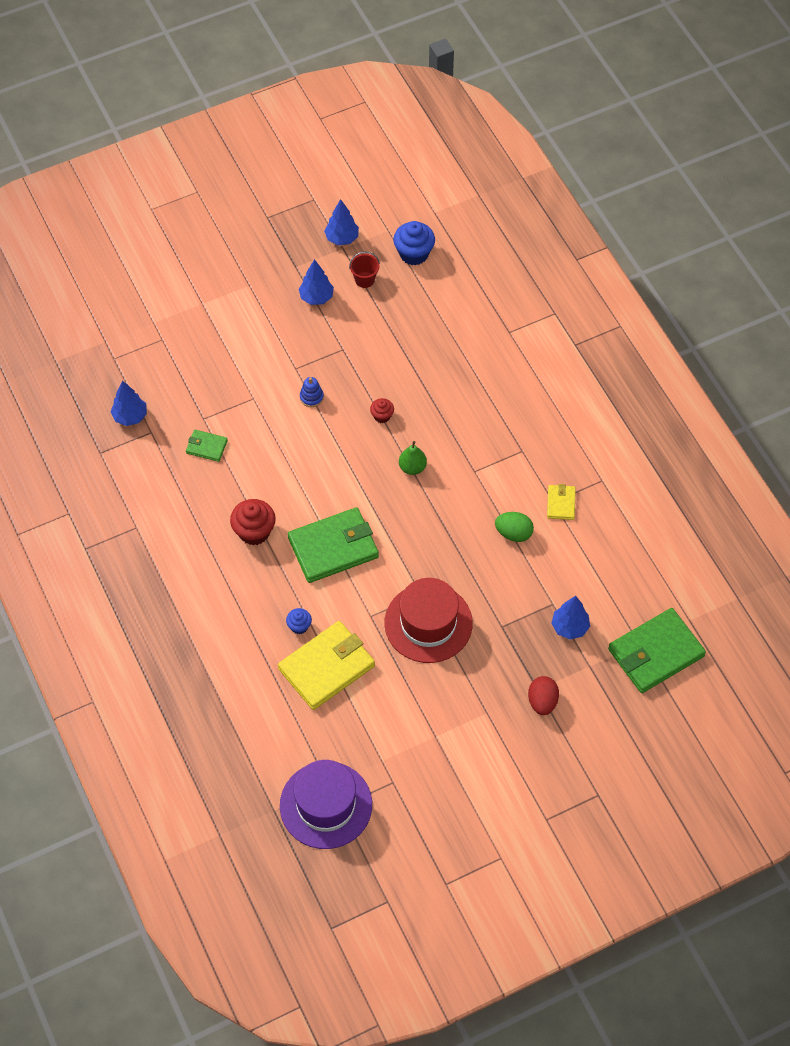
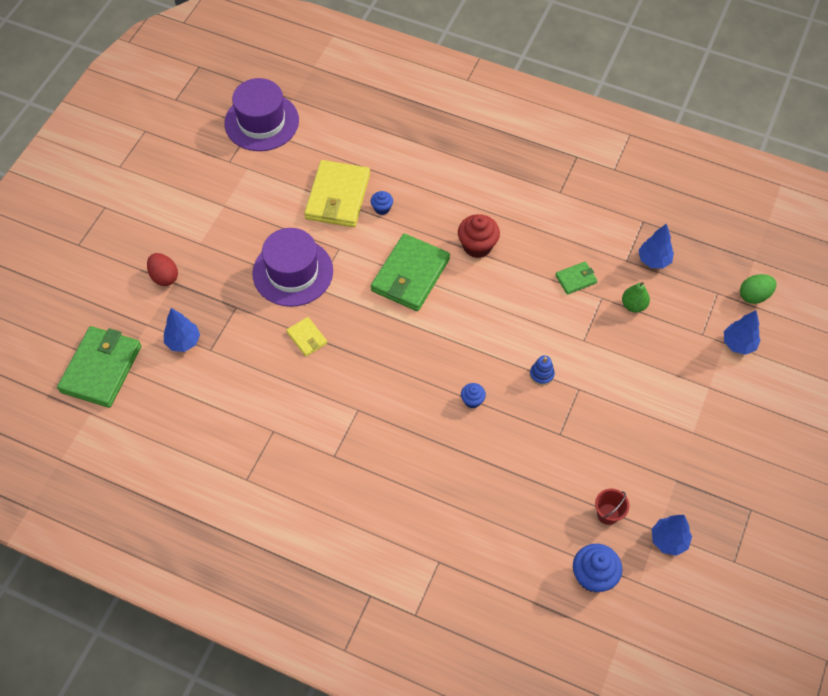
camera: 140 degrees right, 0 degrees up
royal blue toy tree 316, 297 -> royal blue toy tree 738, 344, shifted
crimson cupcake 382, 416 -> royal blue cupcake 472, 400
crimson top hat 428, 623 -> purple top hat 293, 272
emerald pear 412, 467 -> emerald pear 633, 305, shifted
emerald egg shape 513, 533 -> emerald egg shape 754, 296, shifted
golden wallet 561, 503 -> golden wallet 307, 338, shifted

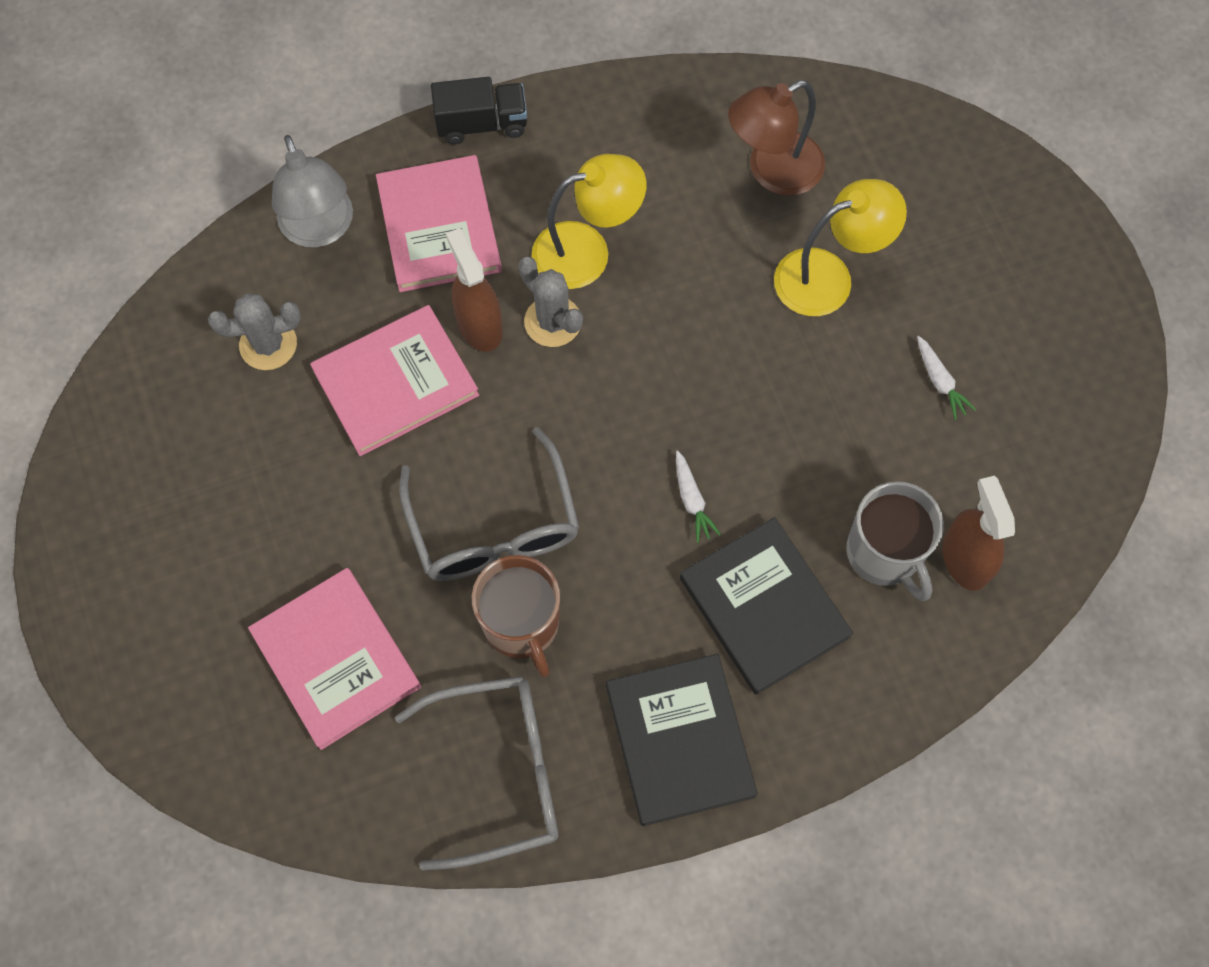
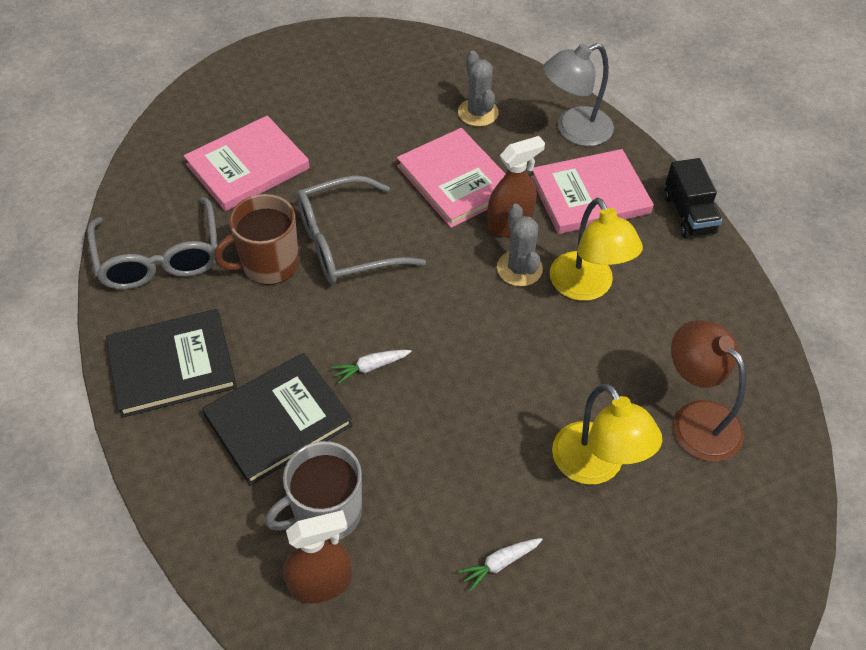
camera: 85 degrees right, 15 degrees down
grey cactus 553, 322 -> grey cactus 519, 268, 60 degrees counterclockwise

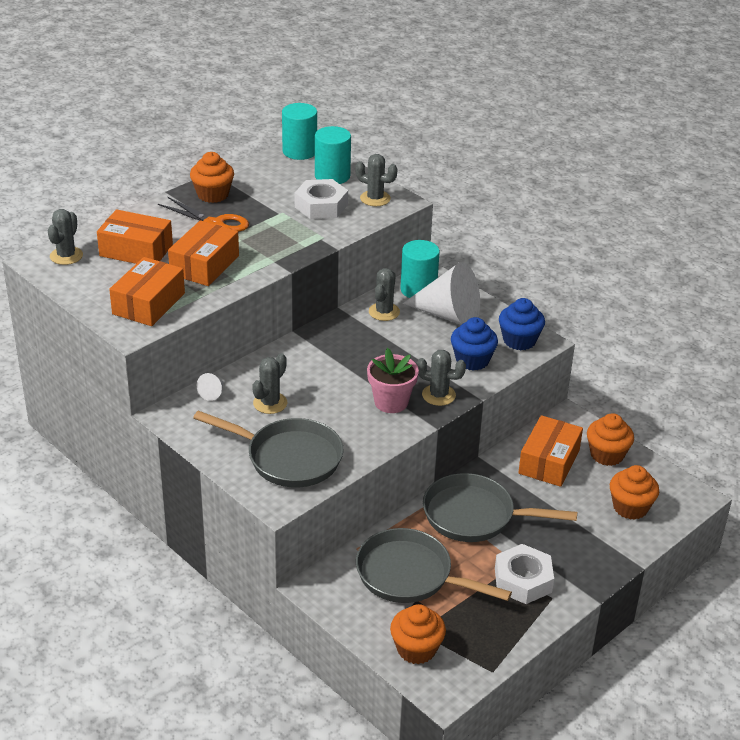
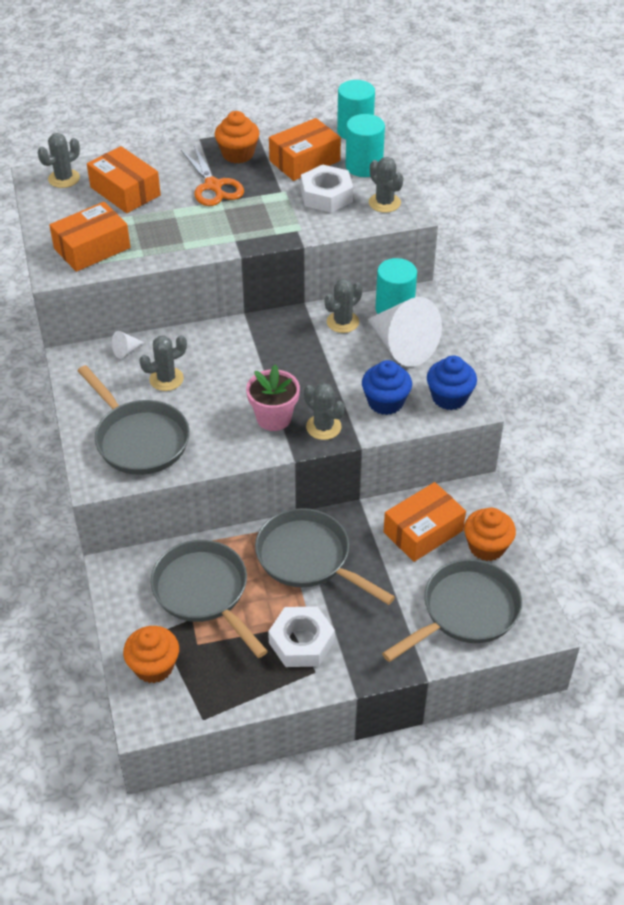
camera: 30 degrees right, 10 degrees up
bright orange parcel 204, 265 -> bright orange parcel 304, 161, shifted
bright orange cupcake 630, 507 -> grey skillet 465, 612

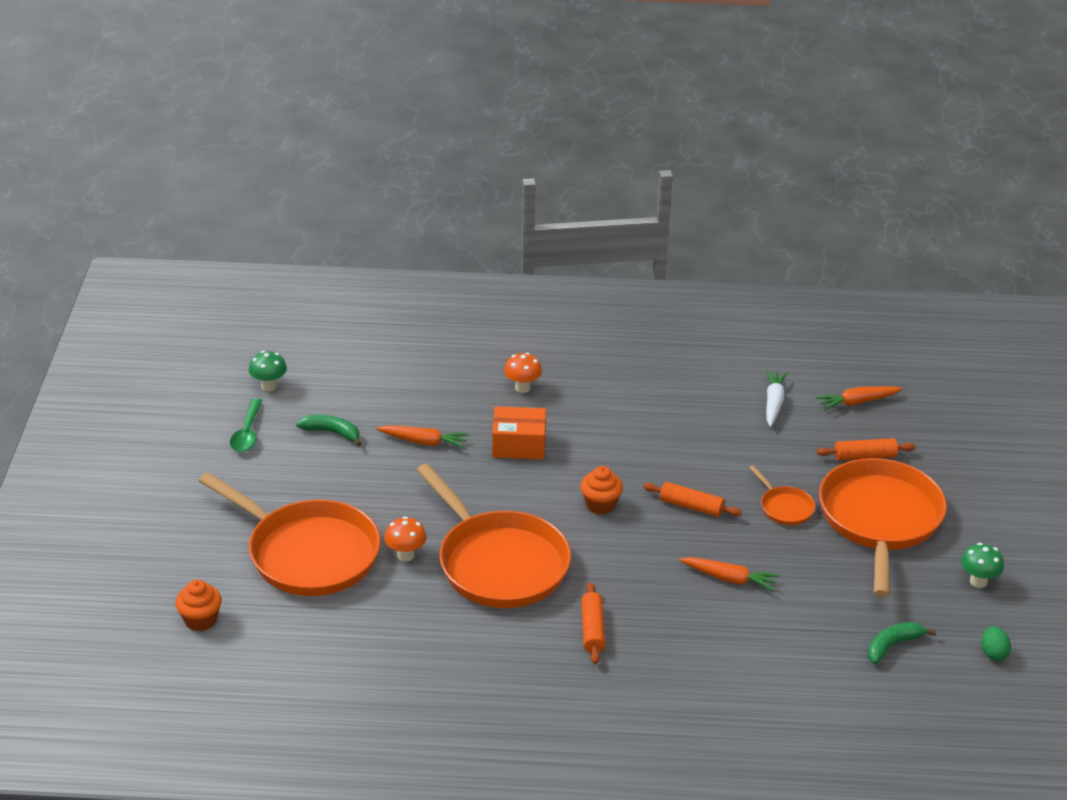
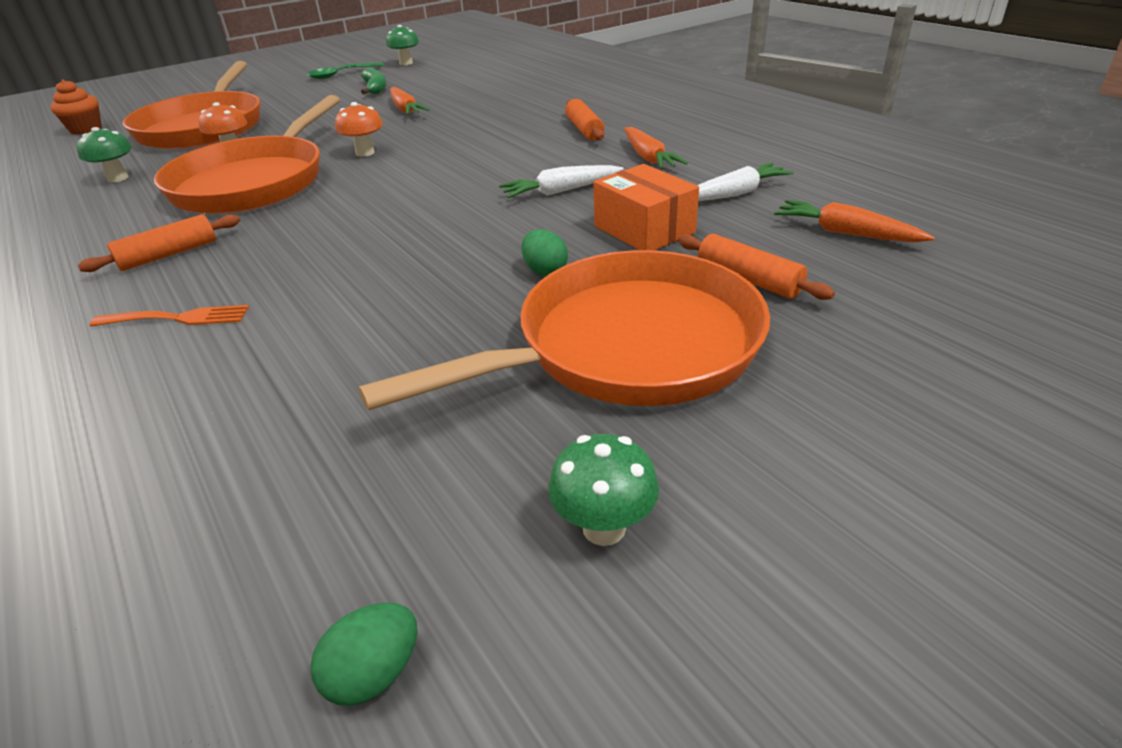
camera: 55 degrees right, 0 degrees up
bright orange parcel 519, 445 -> bright orange parcel 644, 229, shifted
bright orange toadstool 522, 388 -> bright orange toadstool 365, 153, shifted
bright orange cupcake 600, 505 -> none
bright orange dough roller 691, 506 -> bright orange dough roller 584, 129, shifted
bright orange root vegetable 729, 579 -> bright orange root vegetable 648, 157, shifted
bright orange skillet 784, 507 -> emerald egg shape 545, 271
emerald banana fruit 892, 646 -> none
none -> emerald toadstool 118, 178
none -> bright orange fork 176, 318
none -> snow-white root vegetable 561, 191

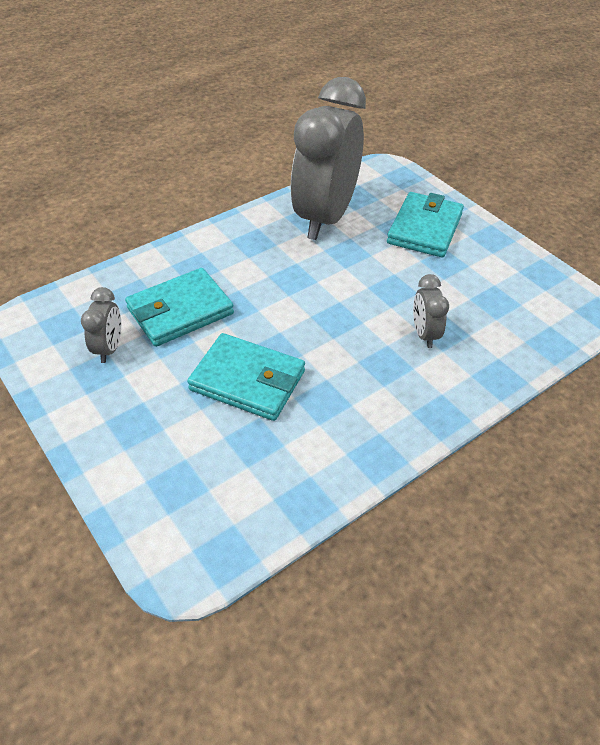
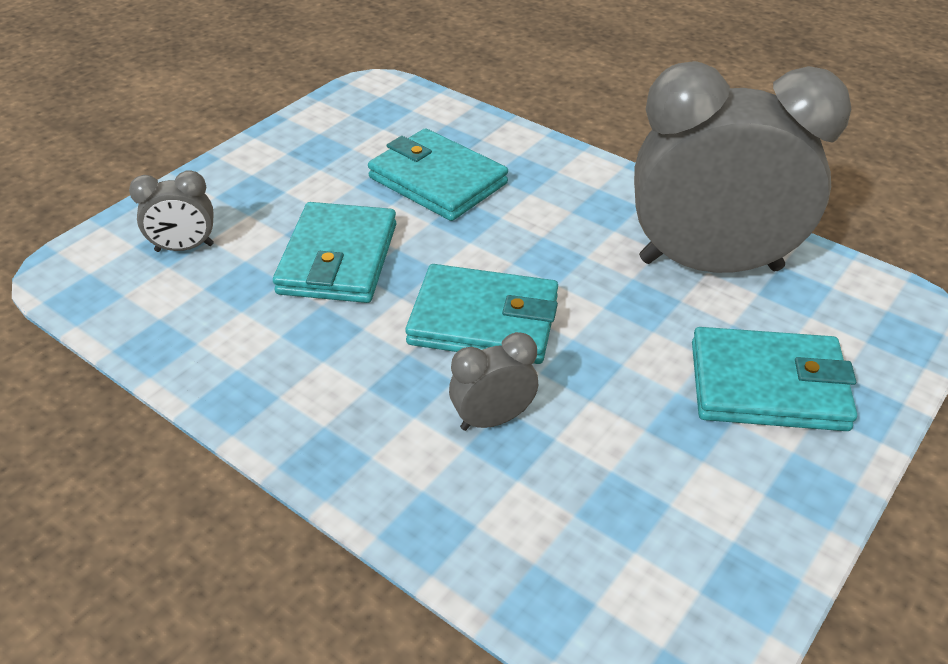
camera: 75 degrees right, 5 degrees down
grey alarm clock 109, 348 -> grey alarm clock 184, 248, shifted
none -> aqua wallet 484, 320

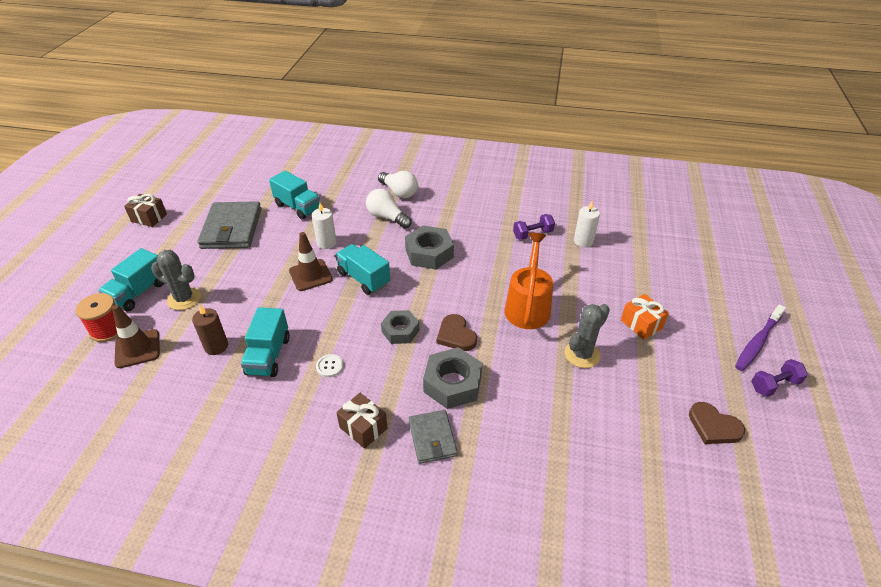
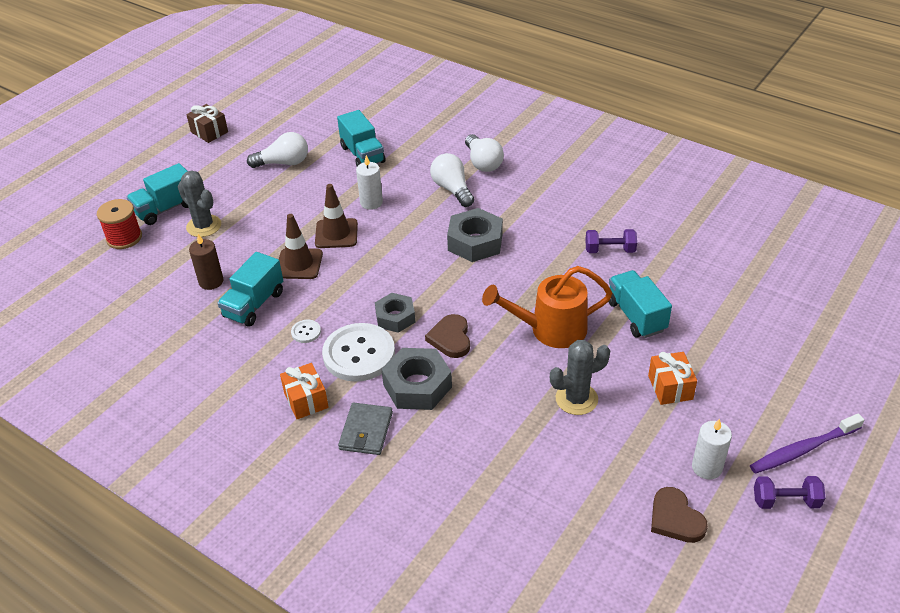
camera: 25 degrees right, 0 degrees up
dark brown traffic cone 137, 349 -> dark brown traffic cone 299, 264, shifted
grey wallet 232, 228 -> snow-white bulb 283, 163
aqua toy truck 363, 278 -> aqua toy truck 636, 316, shifted
dark brown present 363, 428 -> bright orange present 306, 400
bright orange watering can 528, 306 -> bright orange watering can 549, 330, 135 degrees counterclockwise
snow-white pillar candle 583, 241 -> snow-white pillar candle 707, 467, shifted
none -> snow-white sewing button 359, 354

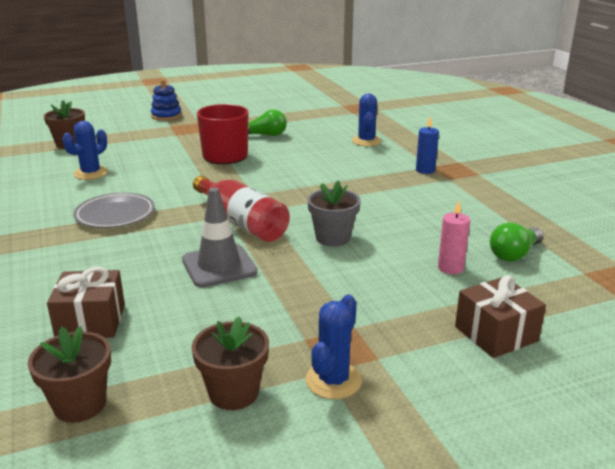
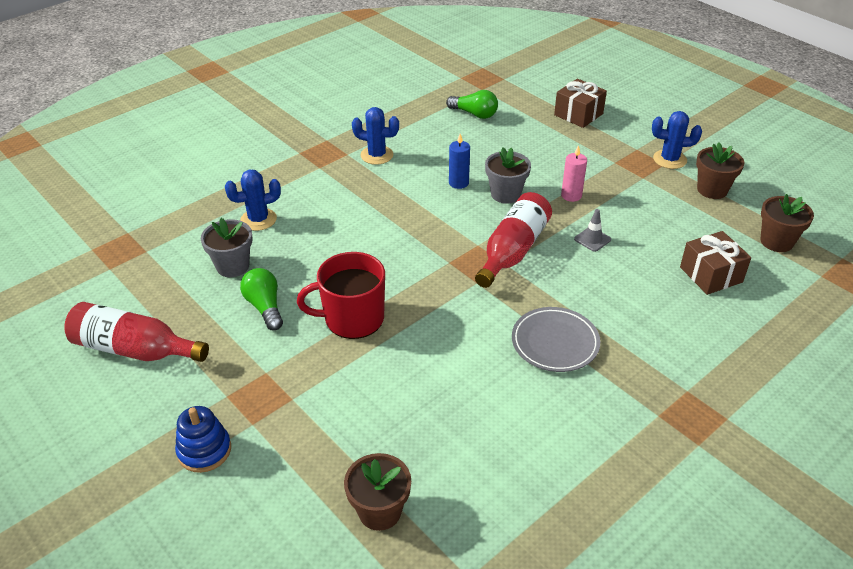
camera: 110 degrees left, 15 degrees up
royal blue cactus 91, 173 -> royal blue cactus 377, 155, shifted
grey traffic cone 219, 266 -> grey traffic cone 592, 239, x0.52
royal blue pillar candle 425, 170 -> royal blue pillar candle 458, 183, shifted
rose-pink pillar candle 450, 268 -> rose-pink pillar candle 571, 195, shifted
none -> crimson bottle 135, 349
none -> grey potted plant 233, 266

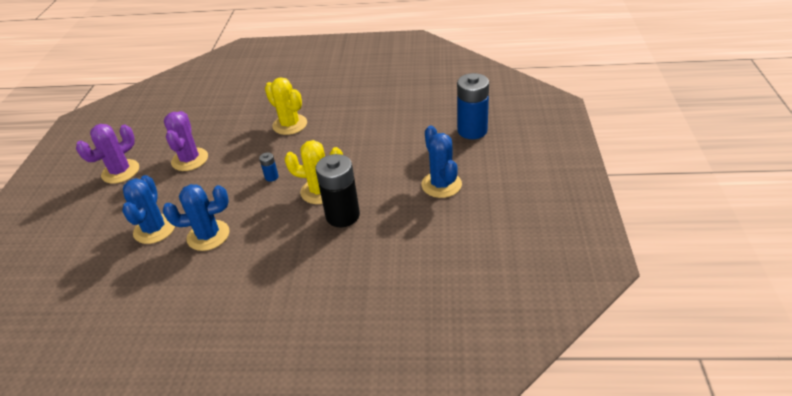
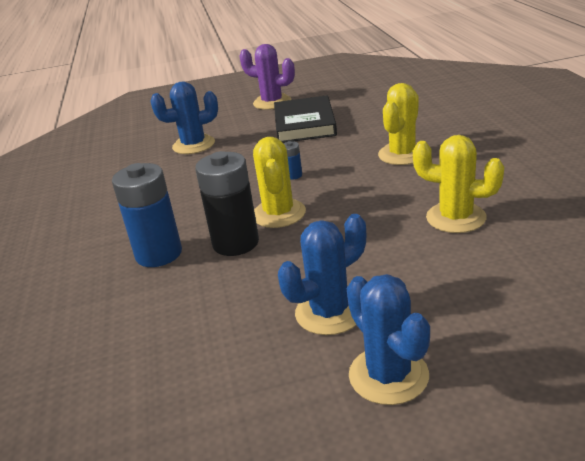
camera: 75 degrees right, 10 degrees down
royal blue cactus 208, 235 -> royal blue cactus 388, 375, shifted
purple cactus 190, 159 -> ebony hardcover 304, 124
royal blue battery 472, 130 -> royal blue battery 159, 254, shifted
none -> golden cactus 456, 218

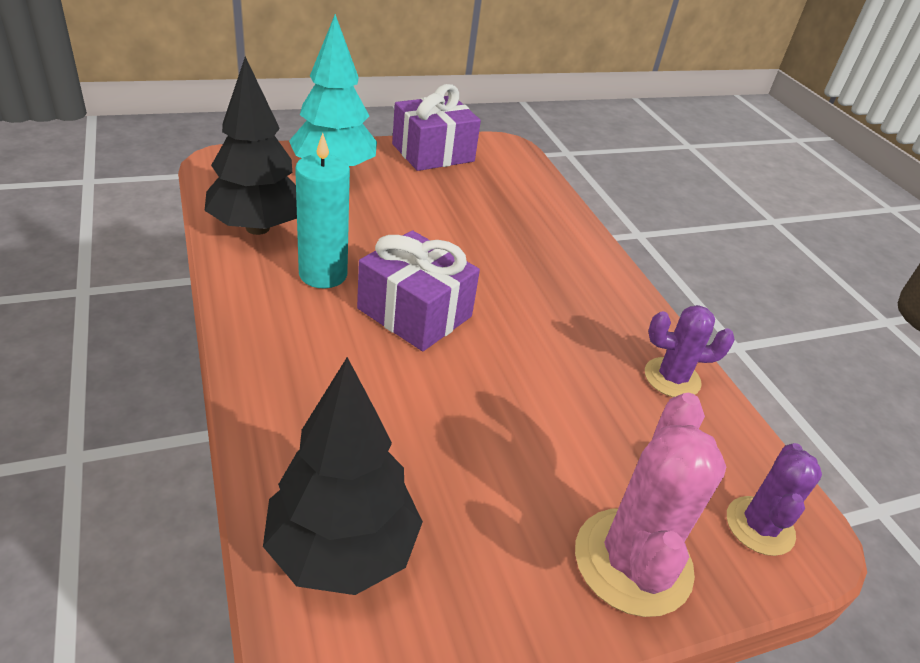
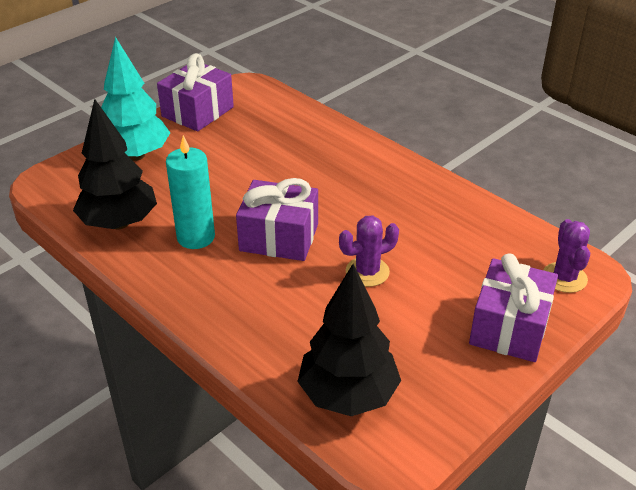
camera: 20 degrees left, 0 degrees up
rose-pink cactus 633, 561 -> purple present 509, 327
purple cactus 672, 378 -> purple cactus 367, 272, shifted

